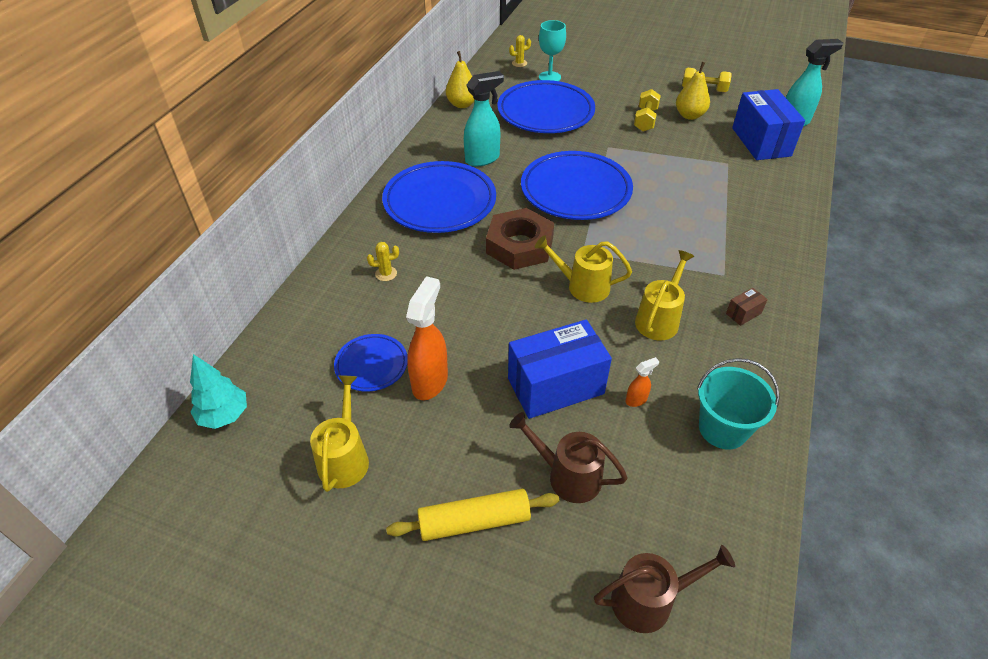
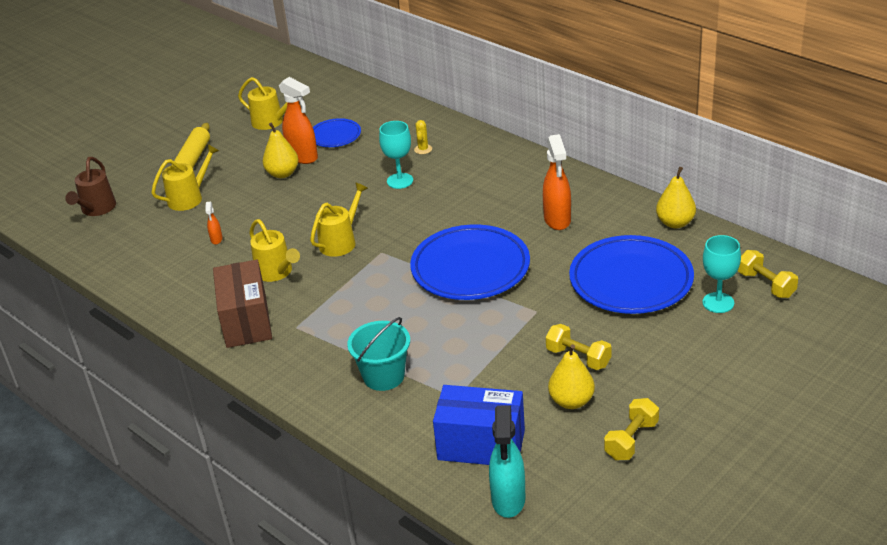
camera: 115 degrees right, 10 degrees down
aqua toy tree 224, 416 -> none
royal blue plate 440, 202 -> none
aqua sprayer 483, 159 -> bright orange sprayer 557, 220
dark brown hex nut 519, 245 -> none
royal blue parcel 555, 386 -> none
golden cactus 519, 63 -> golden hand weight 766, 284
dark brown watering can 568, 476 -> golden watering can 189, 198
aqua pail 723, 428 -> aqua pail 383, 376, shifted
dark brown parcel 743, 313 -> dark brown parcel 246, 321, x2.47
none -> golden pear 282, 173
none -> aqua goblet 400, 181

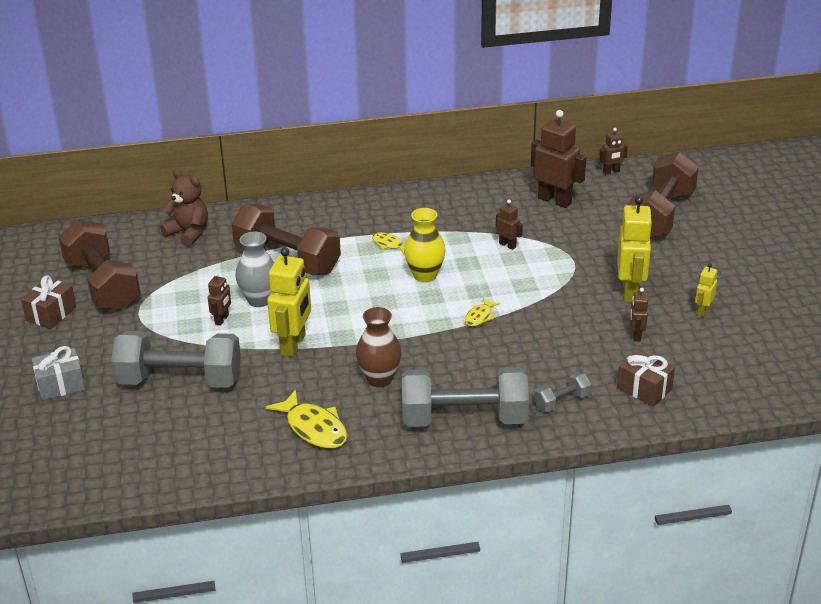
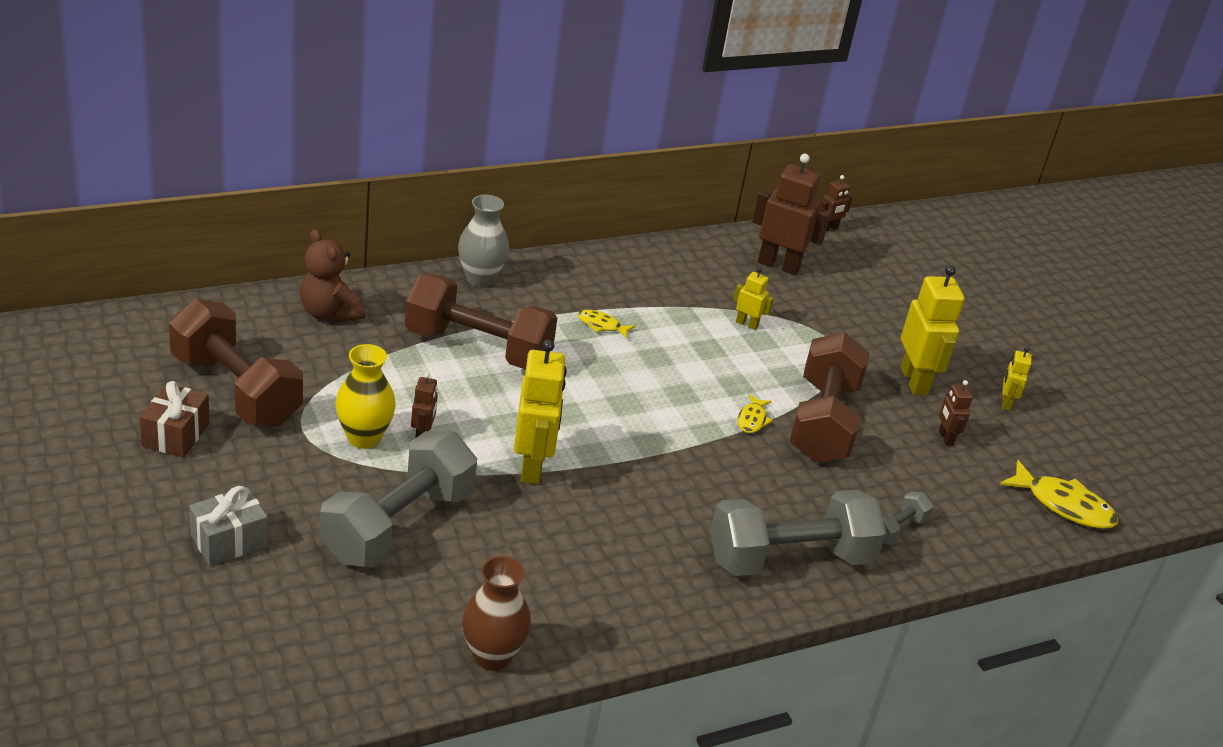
camera: 20 degrees left, 0 degrees up
grey hand weight 180, 380 -> grey hand weight 398, 525, 45 degrees counterclockwise
dark brown teddy bear 188, 233 -> dark brown teddy bear 329, 313, 150 degrees counterclockwise
grey vase 259, 300 -> grey vase 480, 279, shifted
golden toy fish 314, 428 -> golden toy fish 1063, 505, shifted
dark brown vase 379, 379 -> dark brown vase 492, 656, shifted
golden vase 425, 275 -> golden vase 364, 438, shifted
dark brown toy robot 507, 245 -> golden toy robot 747, 324
dark brown present 644, 389 -> none
dark brown hand weight 660, 215 -> dark brown hand weight 823, 422, shifted

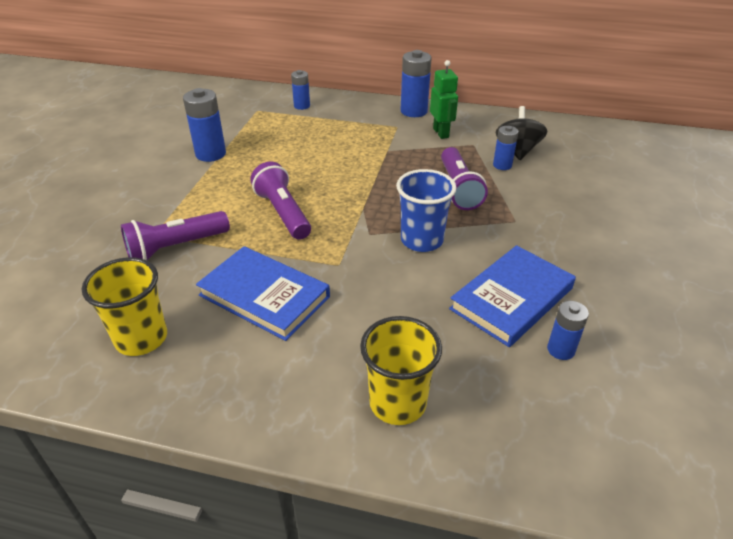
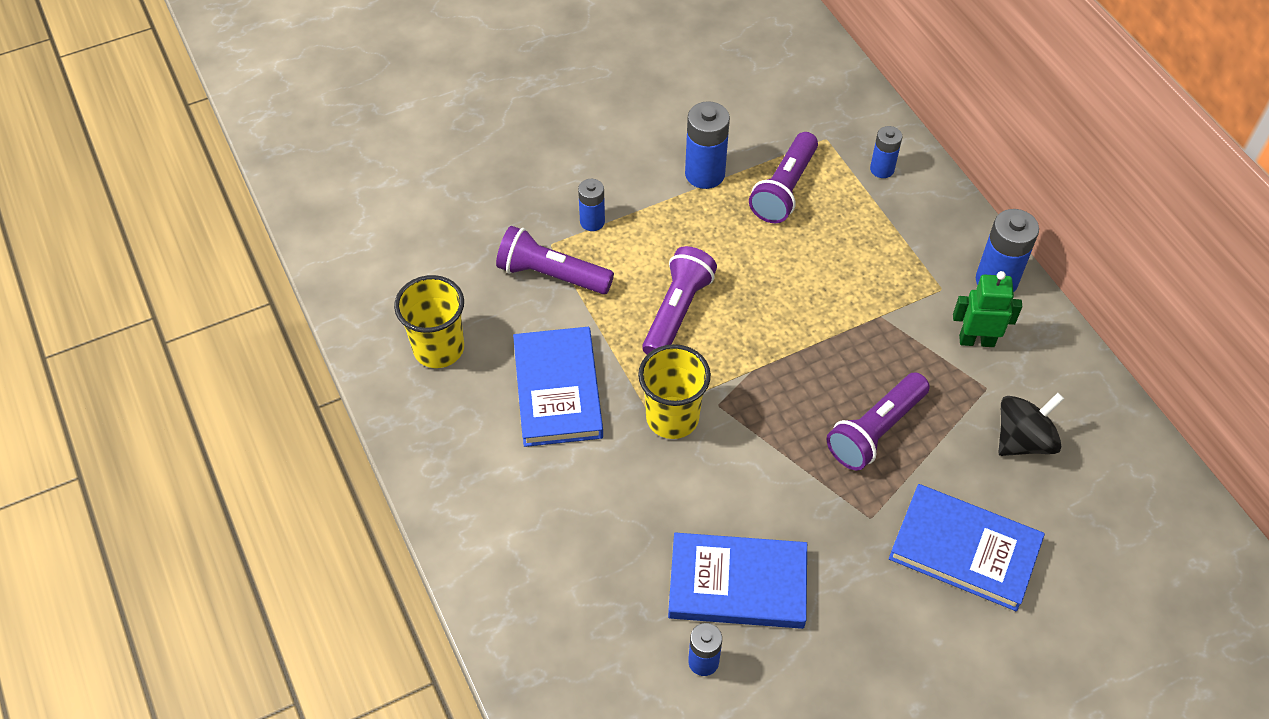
camera: 50 degrees right, 15 degrees up
golden beaker 397, 403 -> golden beaker 672, 418, shifted
royal blue beaker 422, 240 -> none
emerald toy robot 441, 133 -> emerald toy robot 976, 340, 120 degrees counterclockwise
royal blue battery 502, 165 -> royal blue battery 592, 222, shifted
none -> purple flashlight 784, 189
none -> royal blue hardcover 964, 550

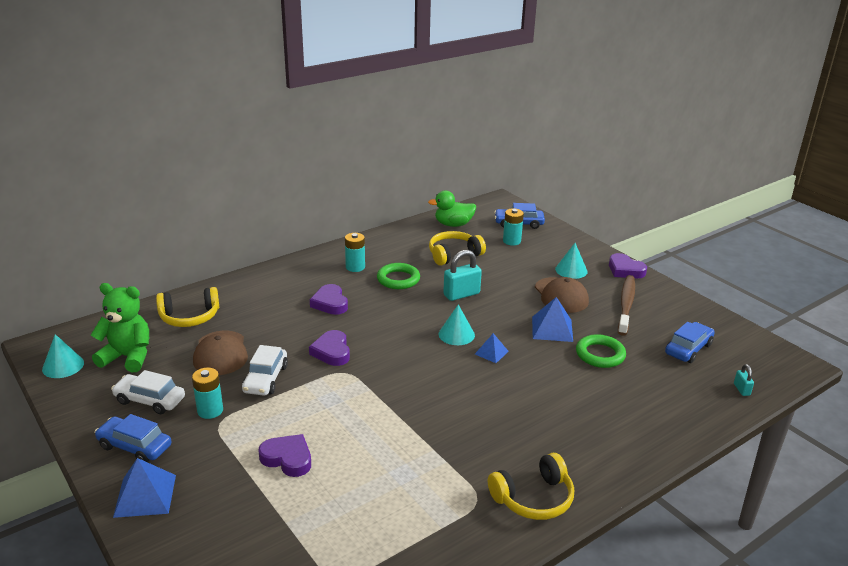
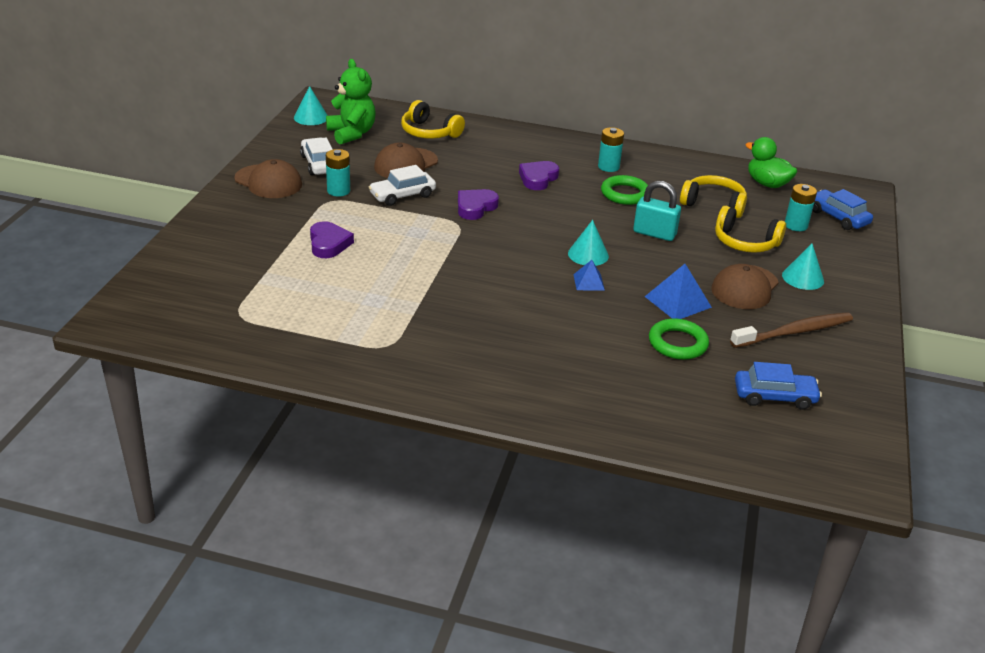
camera: 50 degrees right, 5 degrees up
royal blue automobile 135, 446 -> dark brown peaked cap 268, 182
royal blue solid pyramid 145, 495 -> none
golden headphones 533, 498 -> golden headphones 745, 242, shifted
purple heart shape 625, 270 -> none
aqua lock 741, 389 -> none

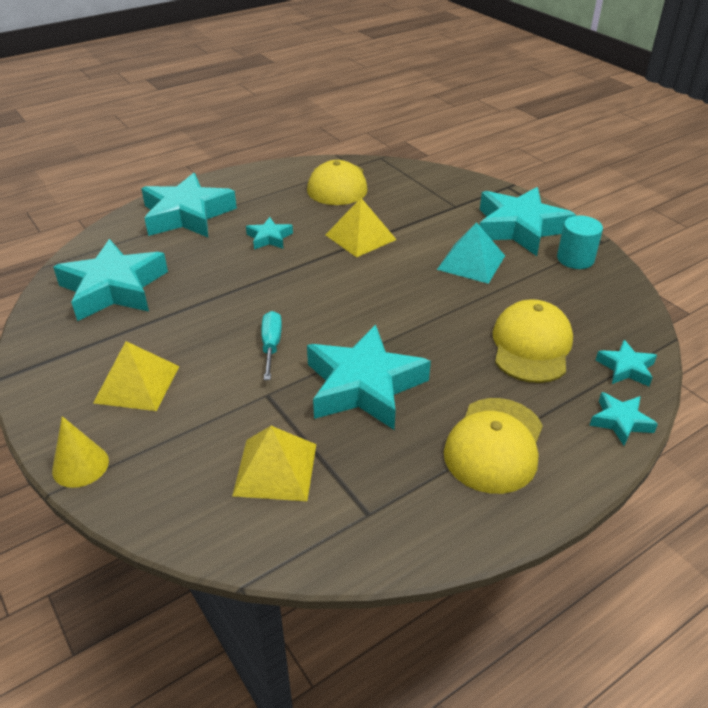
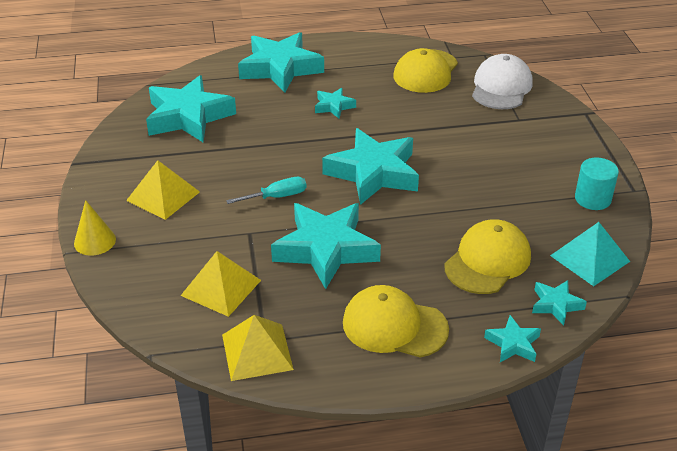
camera: 25 degrees right, 0 degrees up
aqua flat screwdriver 271, 346 -> aqua flat screwdriver 276, 197, 45 degrees clockwise
golden solid pyramid 360, 237 -> golden solid pyramid 257, 352, shifted
aqua solid pyramid 471, 262 -> aqua solid pyramid 589, 258, shifted
golden peaked cap 494, 445 -> golden peaked cap 394, 326, 60 degrees clockwise
aqua star 519, 228 -> aqua star 373, 173, shifted
none -> snow-white peaked cap 501, 87

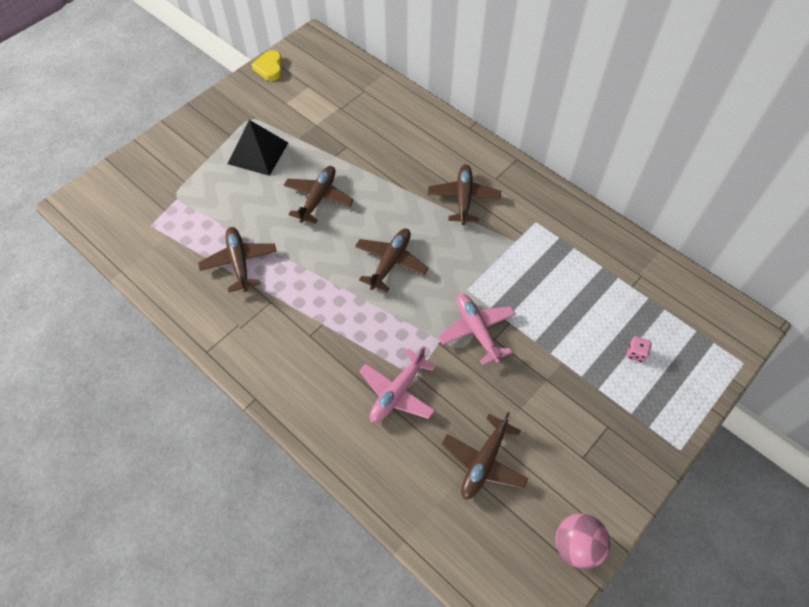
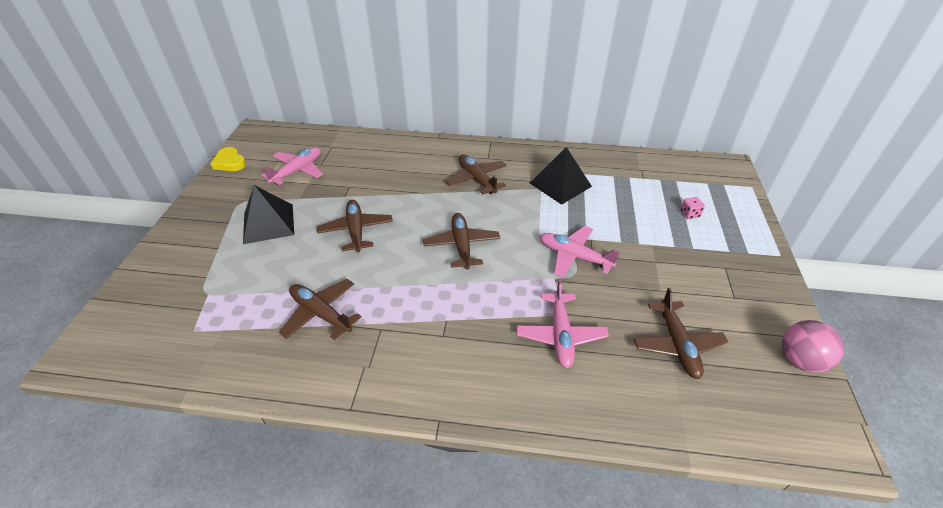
camera: 35 degrees left, 15 degrees down
none -> rose-pink aeroplane 298, 171
none -> ebony solid pyramid 560, 184

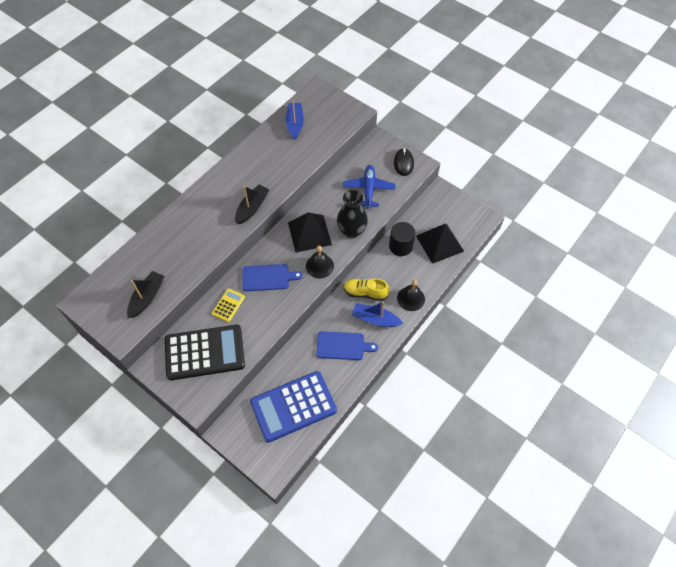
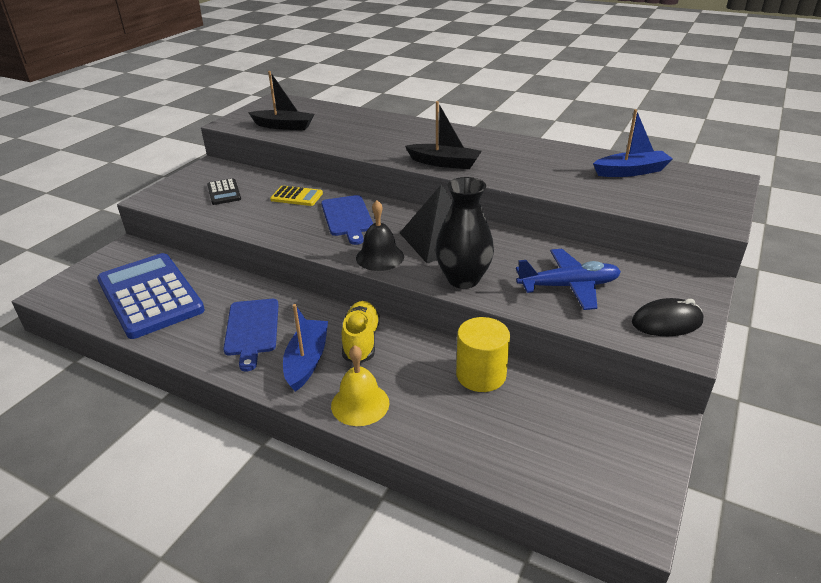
camera: 80 degrees right, 25 degrees down
ebony pocket calculator 205, 352 -> ebony pocket calculator 224, 192, x0.44
ebony cylinder 400, 246 -> golden cylinder 481, 375
ebony bell 411, 298 -> golden bell 360, 404
ebony solid pyramid 440, 243 -> none

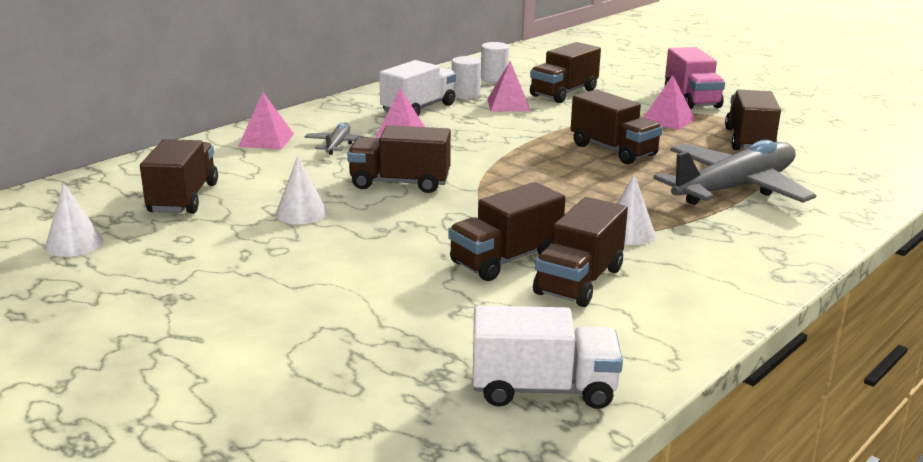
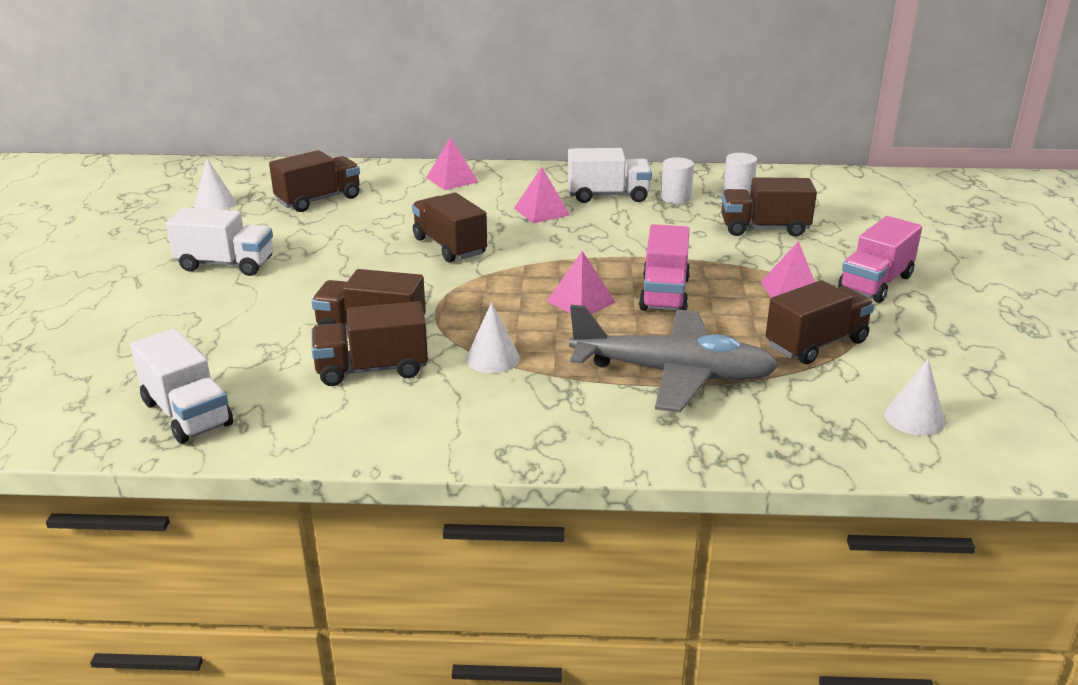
camera: 50 degrees right, 5 degrees up
snow-white cone shape 301, 213 -> snow-white cone shape 914, 418, shifted
grey aeroplane 337, 145 -> none
rose-pink solid pyramid 508, 105 -> rose-pink solid pyramid 580, 301, shifted
dark brown toy truck 613, 150 -> rose-pink toy truck 664, 294
none -> snow-white toy truck 226, 265

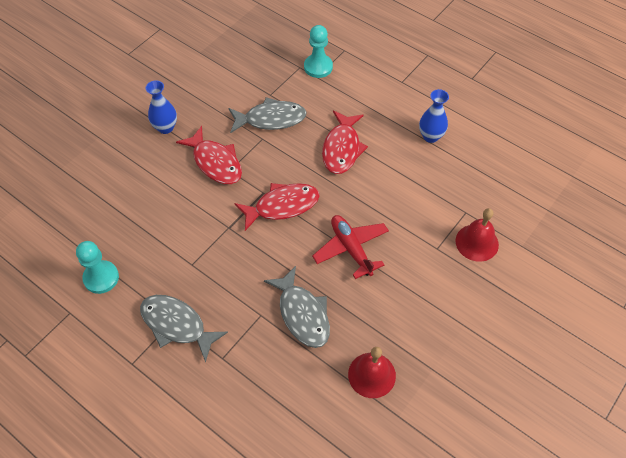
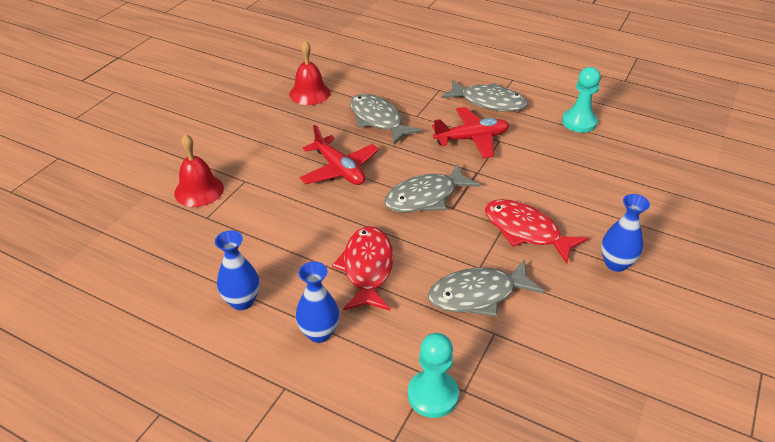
camera: 170 degrees right, 15 degrees down
crimson toy fish 282, 206 -> grey toy fish 425, 197
none -> royal blue vase 319, 333
none -> crimson aeroplane 472, 139

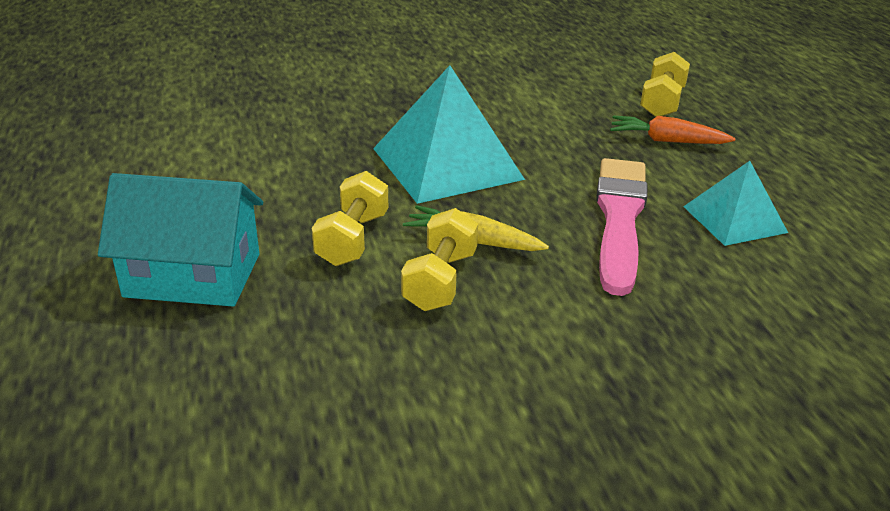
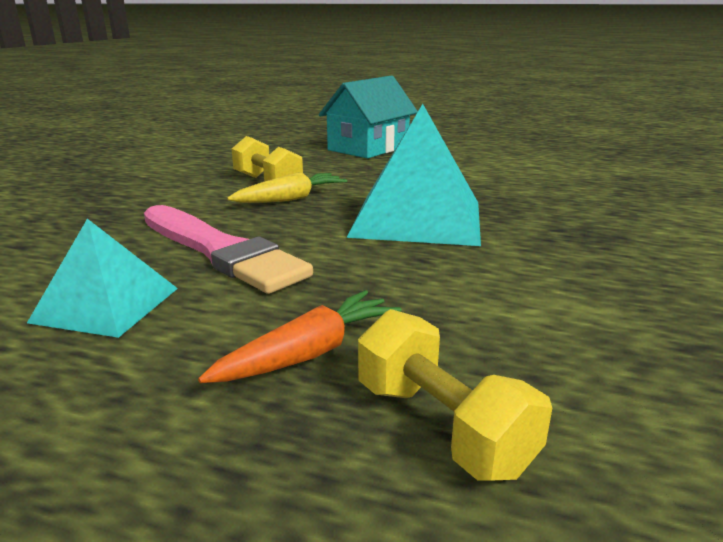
camera: 125 degrees right, 10 degrees down
golden hand weight 352, 239 -> none

